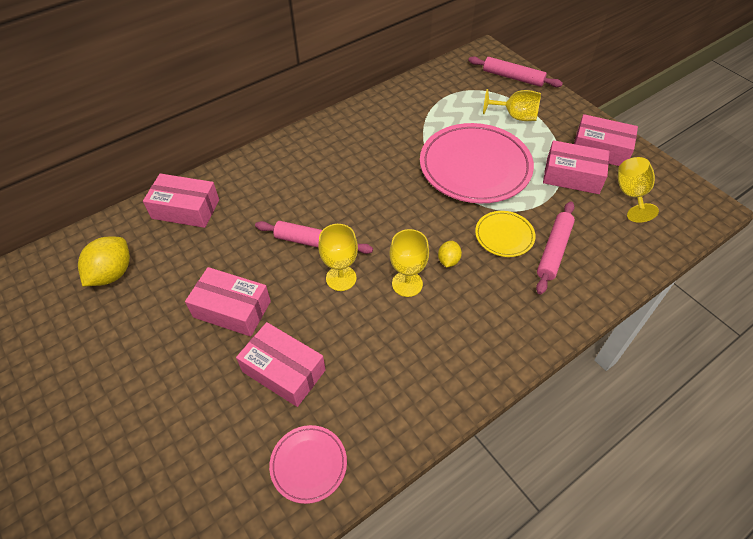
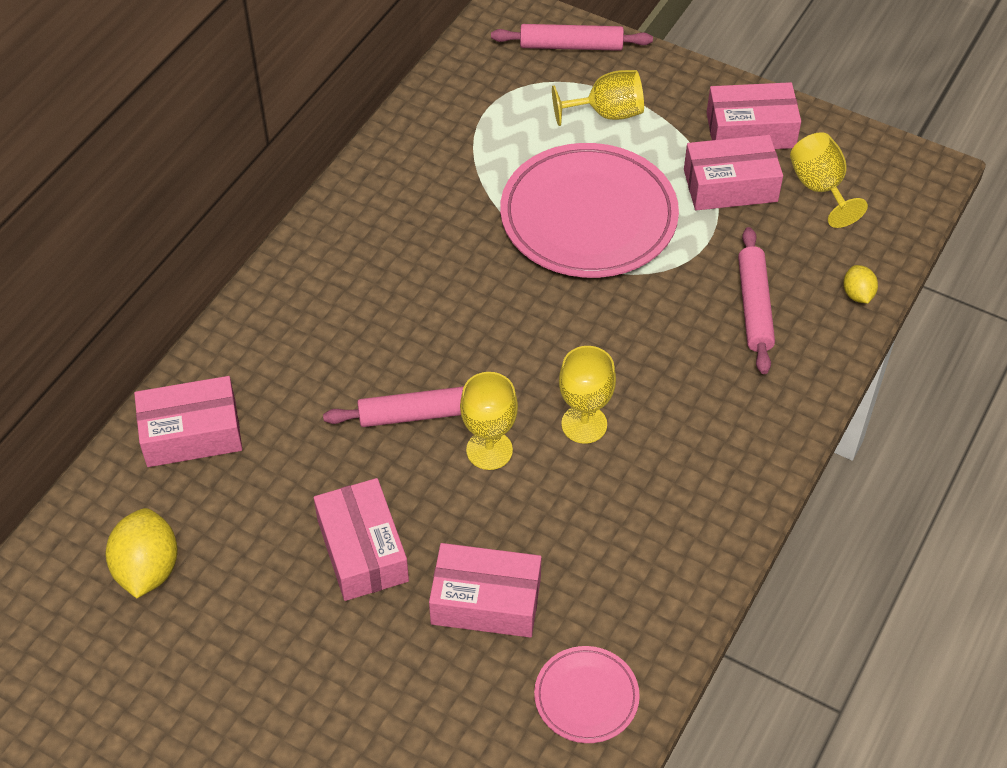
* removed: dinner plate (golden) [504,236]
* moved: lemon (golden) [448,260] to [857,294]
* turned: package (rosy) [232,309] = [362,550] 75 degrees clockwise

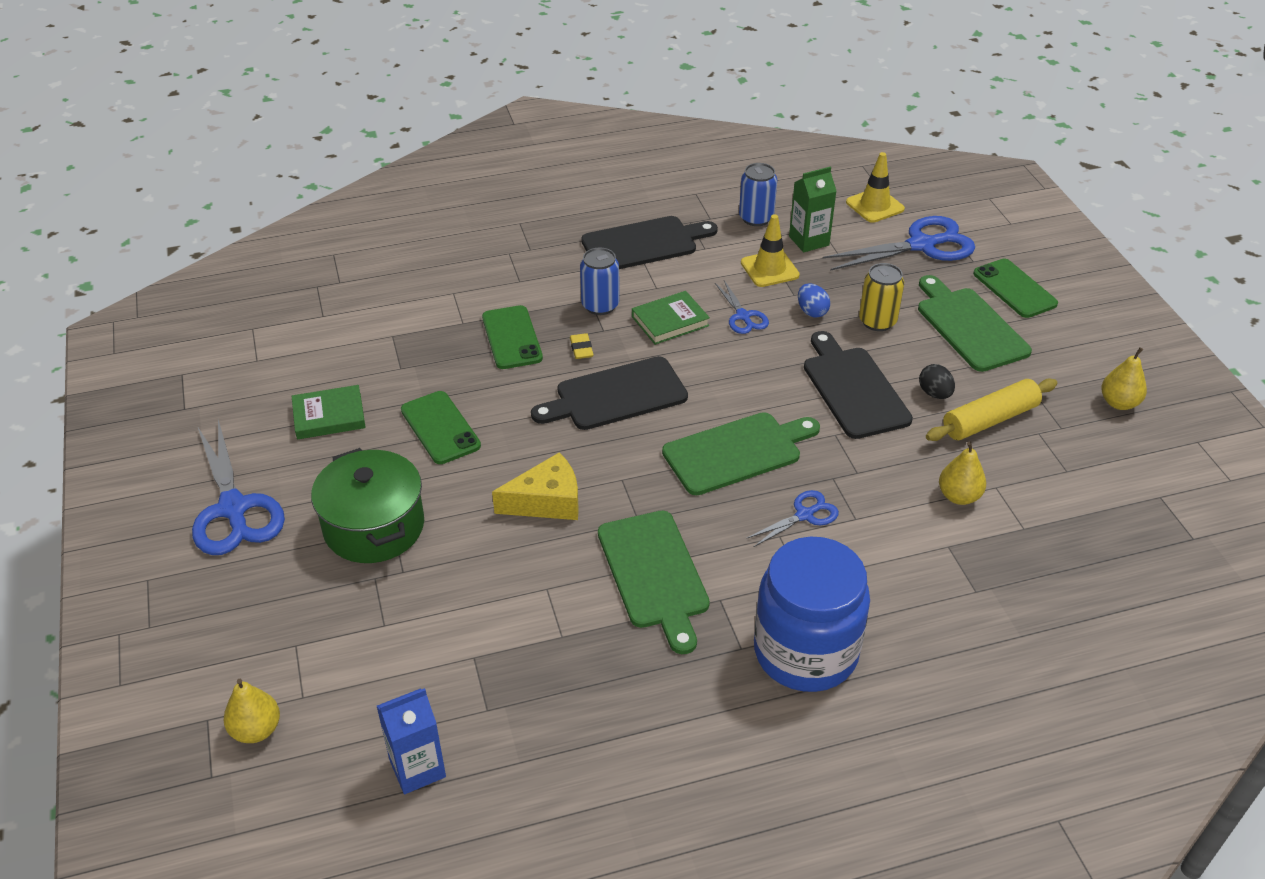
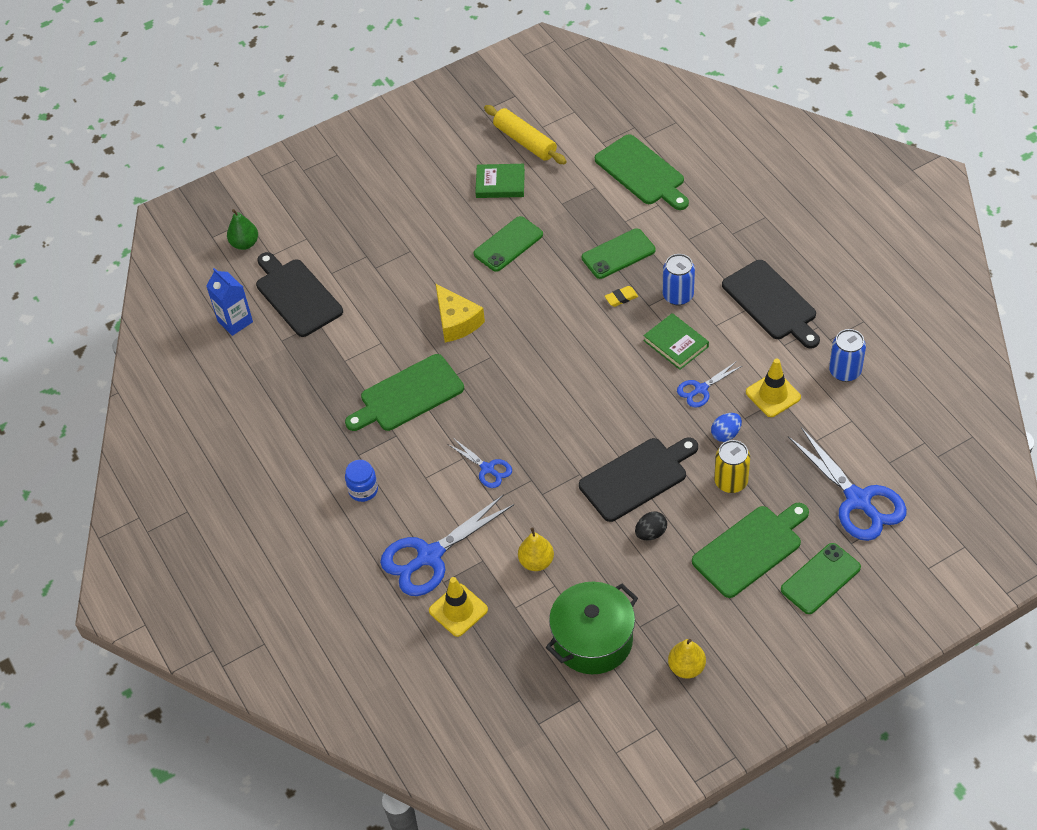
* moved: road cone (golden) [875,206] to [458,610]
* removed: carton (leaf-green) [809,241]
* moved: chopping board (black) [616,395] to [297,295]
* moved: rolling pin (golden) [989,420] to [525,141]
* turned: hardcover (leaf-green) [329,416] = [500,183] 60 degrees counterclockwise
* moved: chopping board (leaf-green) [737,452] to [642,172]
* moved: shears (royal blue) [233,509] to [429,556]
* moved: pot (leaf-green) [374,527] to [593,640]
* resized: jar (royal blue) [805,652] = [363,490] x0.42
* recoloured: pear fruit (golden) [256,730] to pear fruit (leaf-green) [245,243]

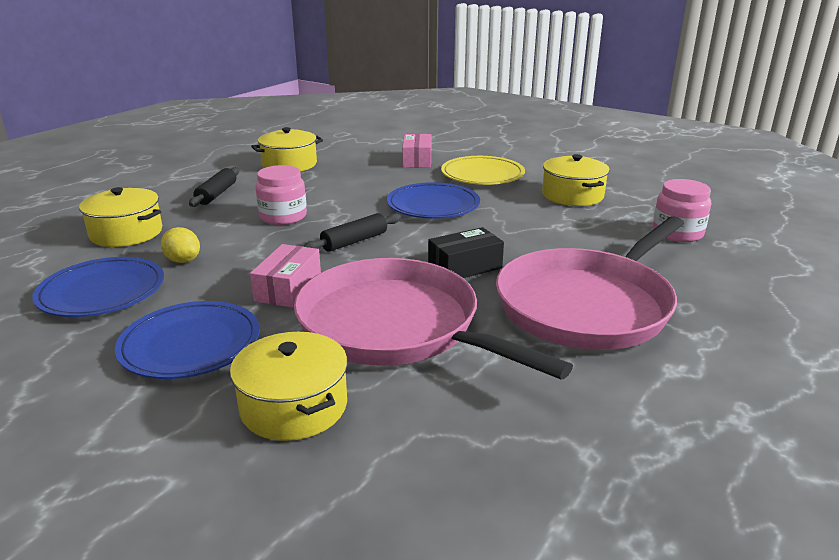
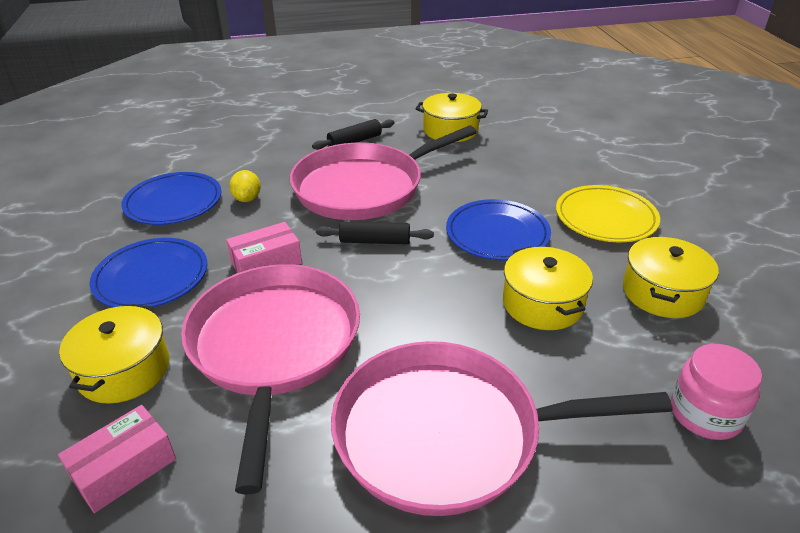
* moved: package (rosy) [417,160] to [124,468]
* replaced: jar (rosy) [283,216] to frying pan (rosy) [364,187]
* moved: pot (golden) [126,233] to [542,303]
* removed: package (black) [465,267]

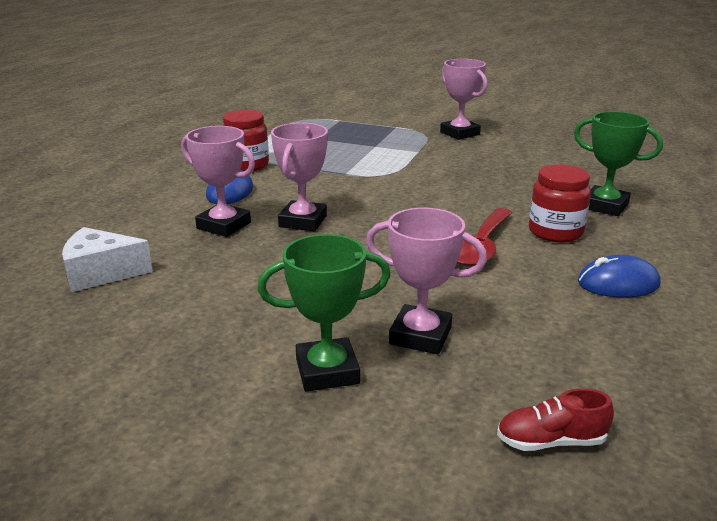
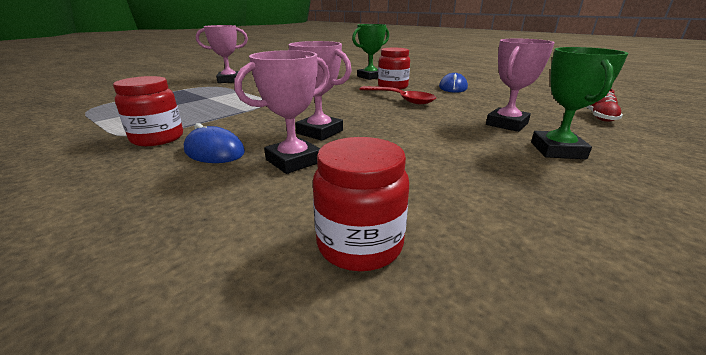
* replaced: cheese (pure white) [101,273] to jar (scarlet) [360,244]

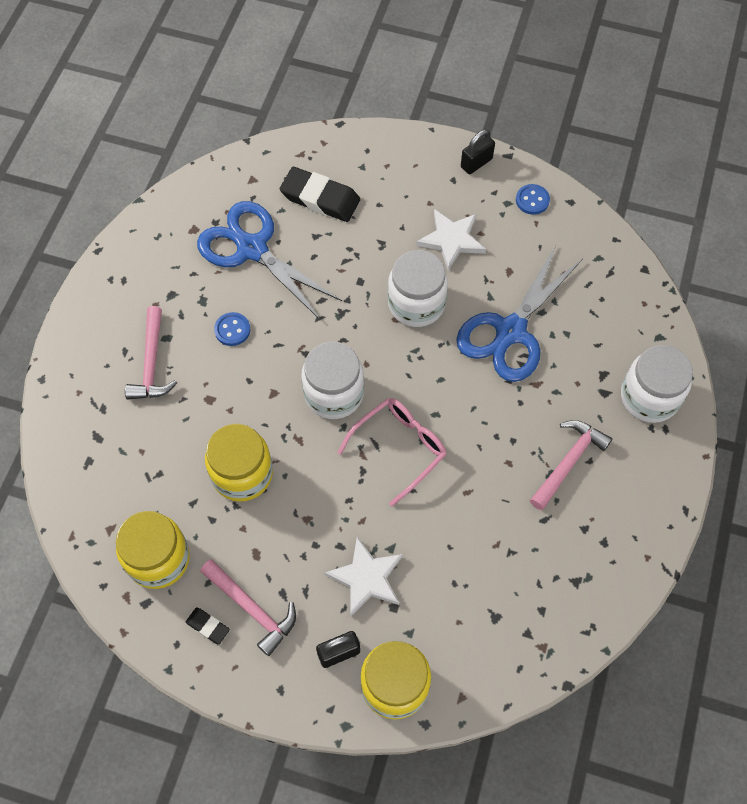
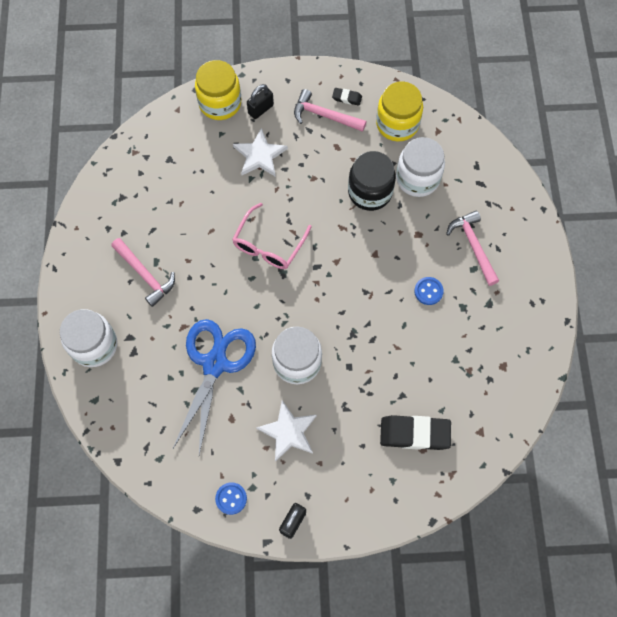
* removed: shears (royal blue) [252,249]
* moved: jar (pure white) [334,394] to [417,178]
* turned: carpenter's hammer (rosy) [568,462] = [145,275] 60 degrees counterclockwise
* recoloured: jar (golden) [242,474] to jar (black) [370,192]

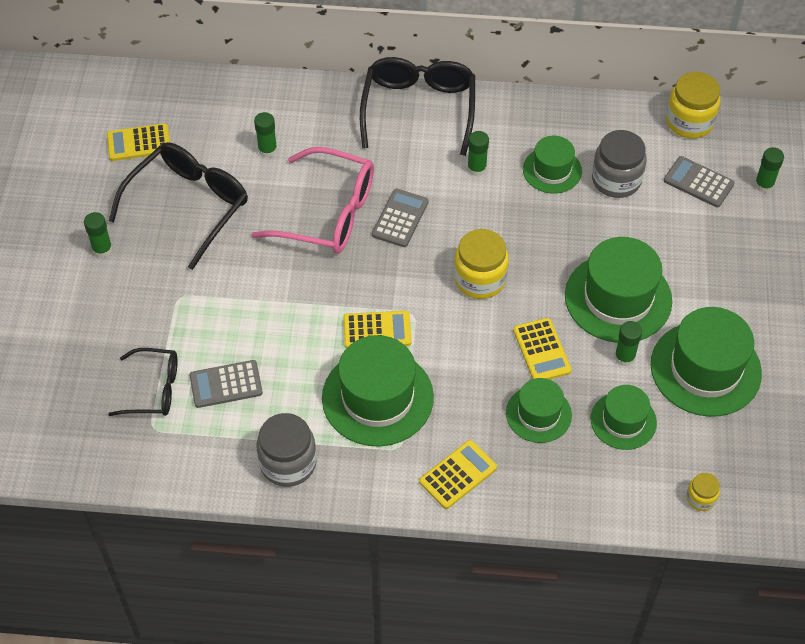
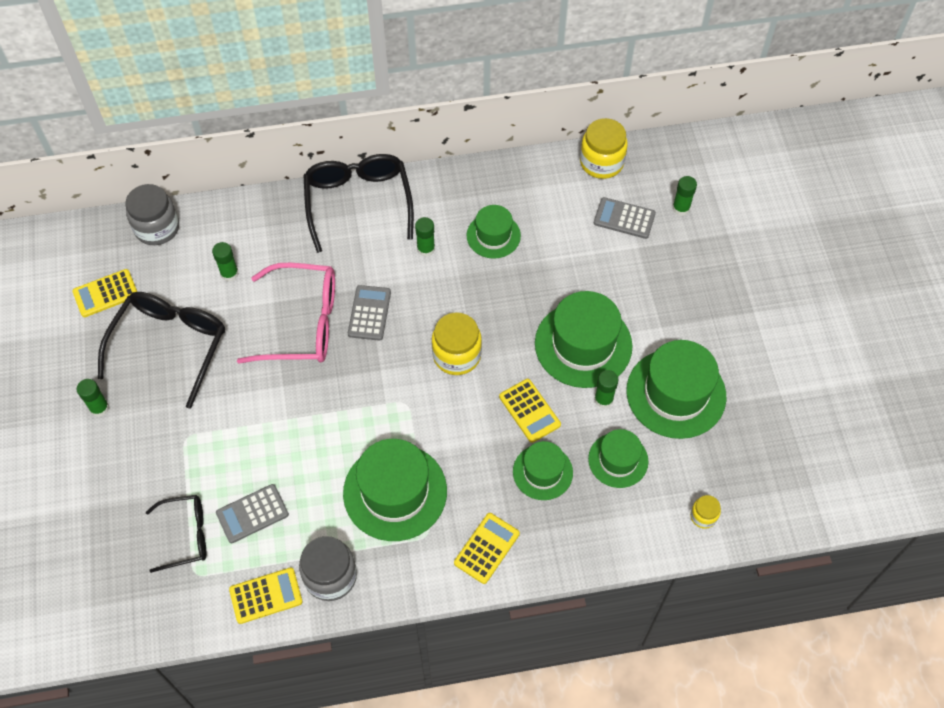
* moved: jar (ash-grey) [616,180] to [157,228]
* moved: pocket calculator (golden) [377,330] to [266,596]

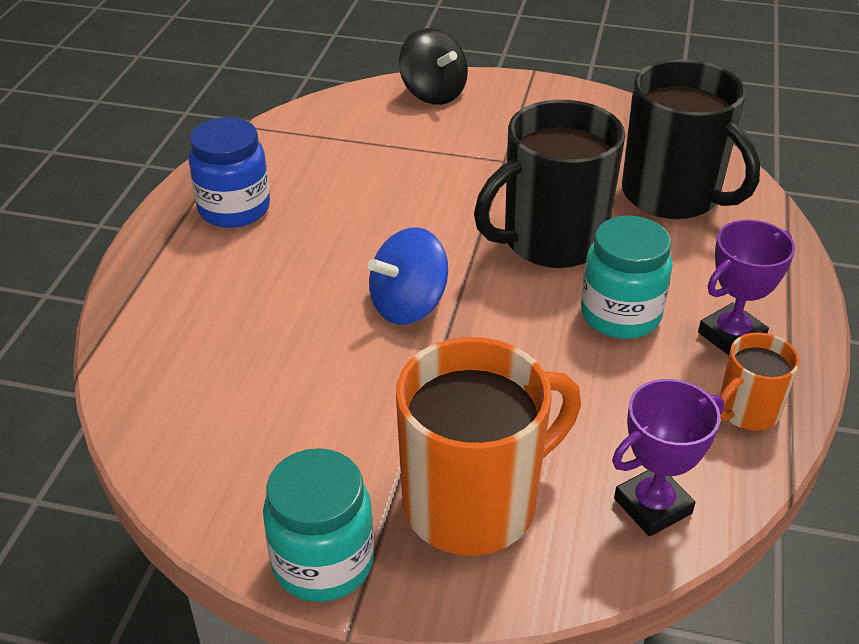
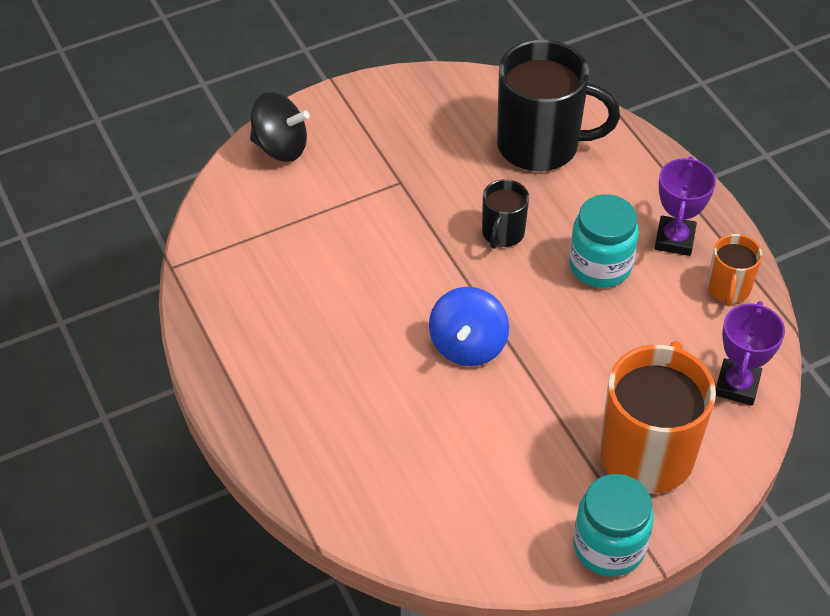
* resized: coffee mug (black) [551,241] = [502,233] x0.50
* removed: jar (royal blue) [234,209]

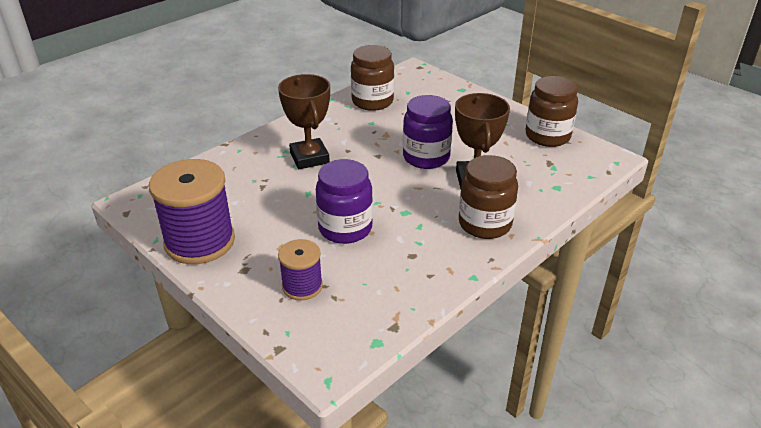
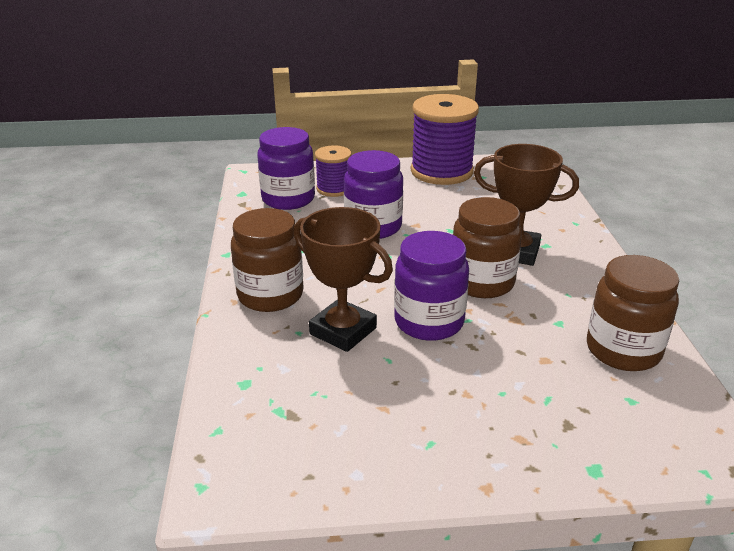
* moved: jar (russet) [547,136] to [482,282]
* added: jar (purple) [288,199]

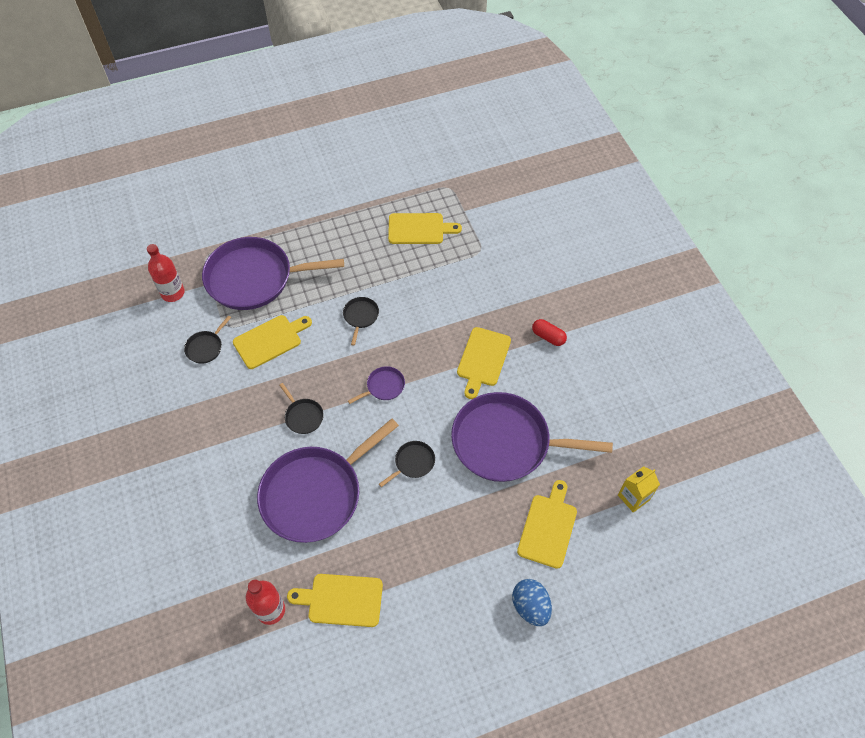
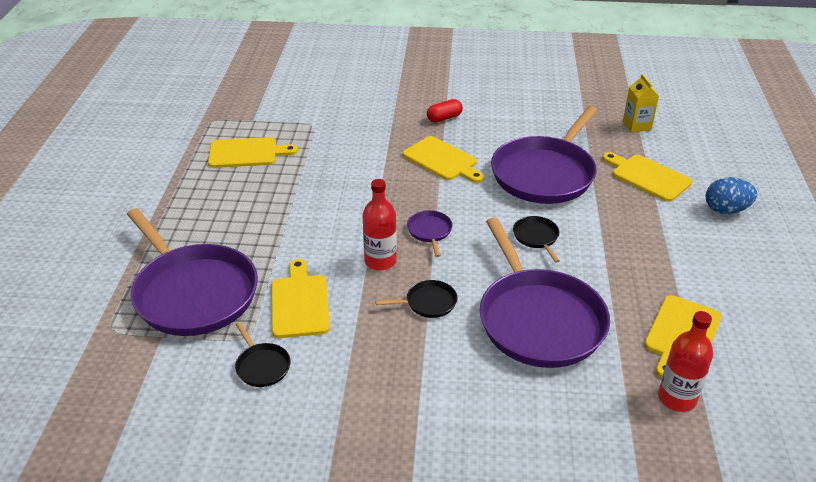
* turned: chopping board (golden) [419,229] = [247,153] 60 degrees clockwise
* turned: frying pan (purple) [254,278] = [193,292] 60 degrees counterclockwise
* moved: bottle (scarlet) [173,293] to [380,261]
* removed: frying pan (black) [360,316]

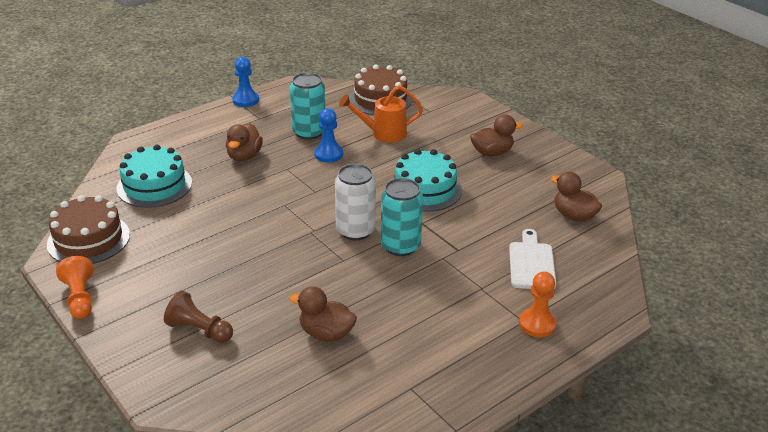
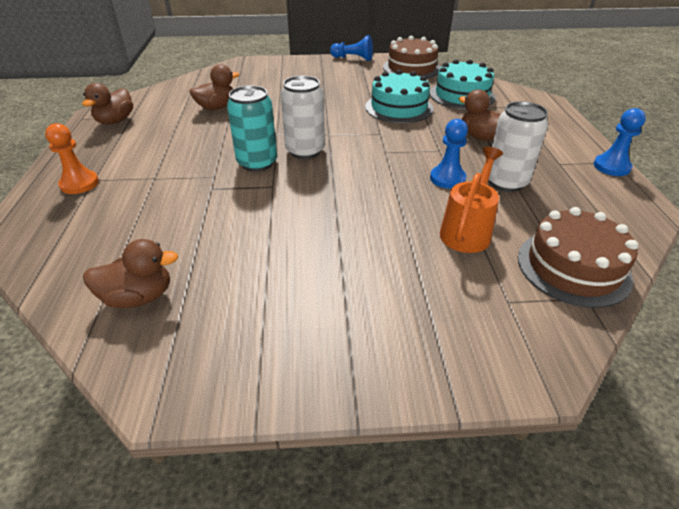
* recoloured: tin (aqua) [309,132] to tin (pure white) [506,182]
* moved: toy duck (russet) [492,153] to [115,121]
* moved: layer cake (aqua) [425,189] to [399,107]
* removed: chopping board (pure white) [531,263]
* recoloured: game pawn (orange-coloured) [80,298] to game pawn (royal blue) [353,58]
* removed: game pawn (russet) [199,330]

